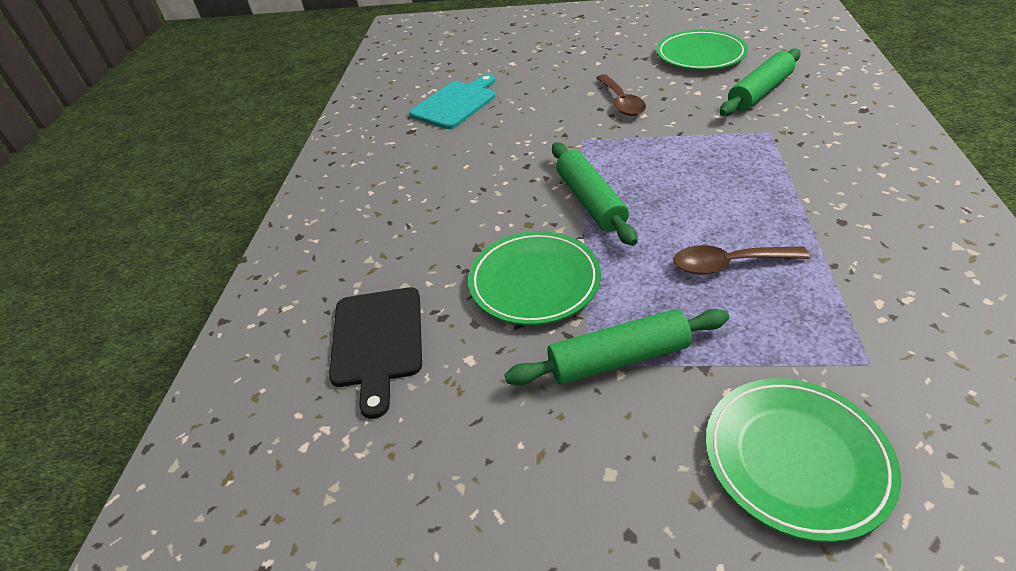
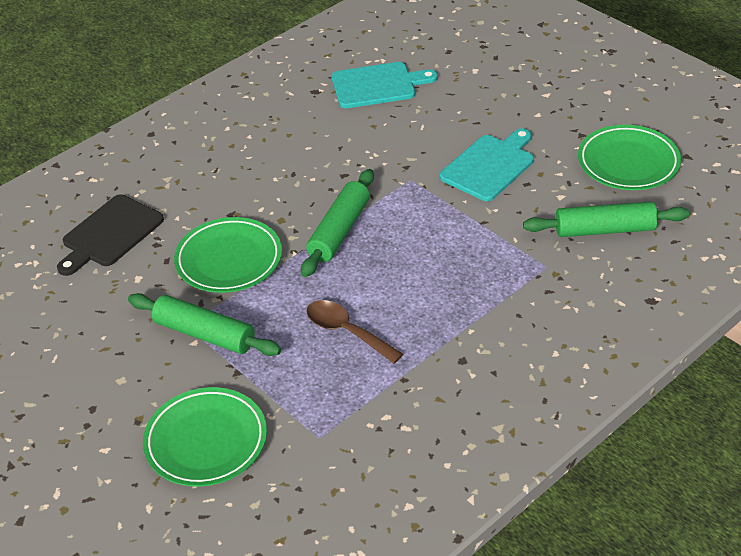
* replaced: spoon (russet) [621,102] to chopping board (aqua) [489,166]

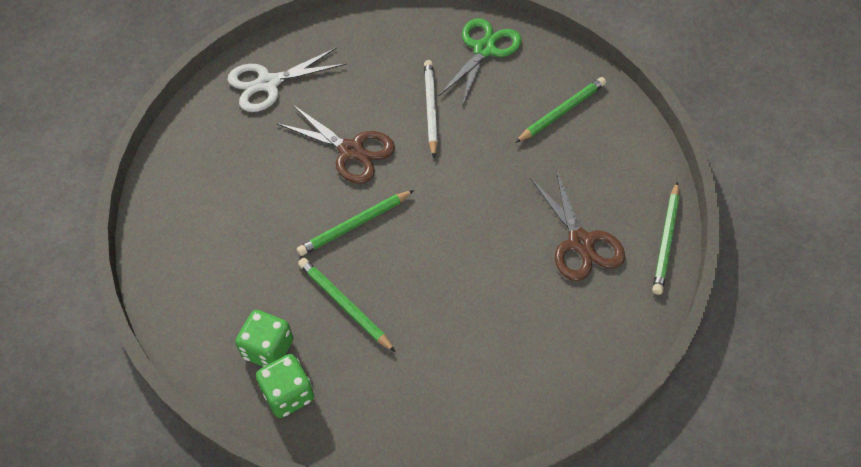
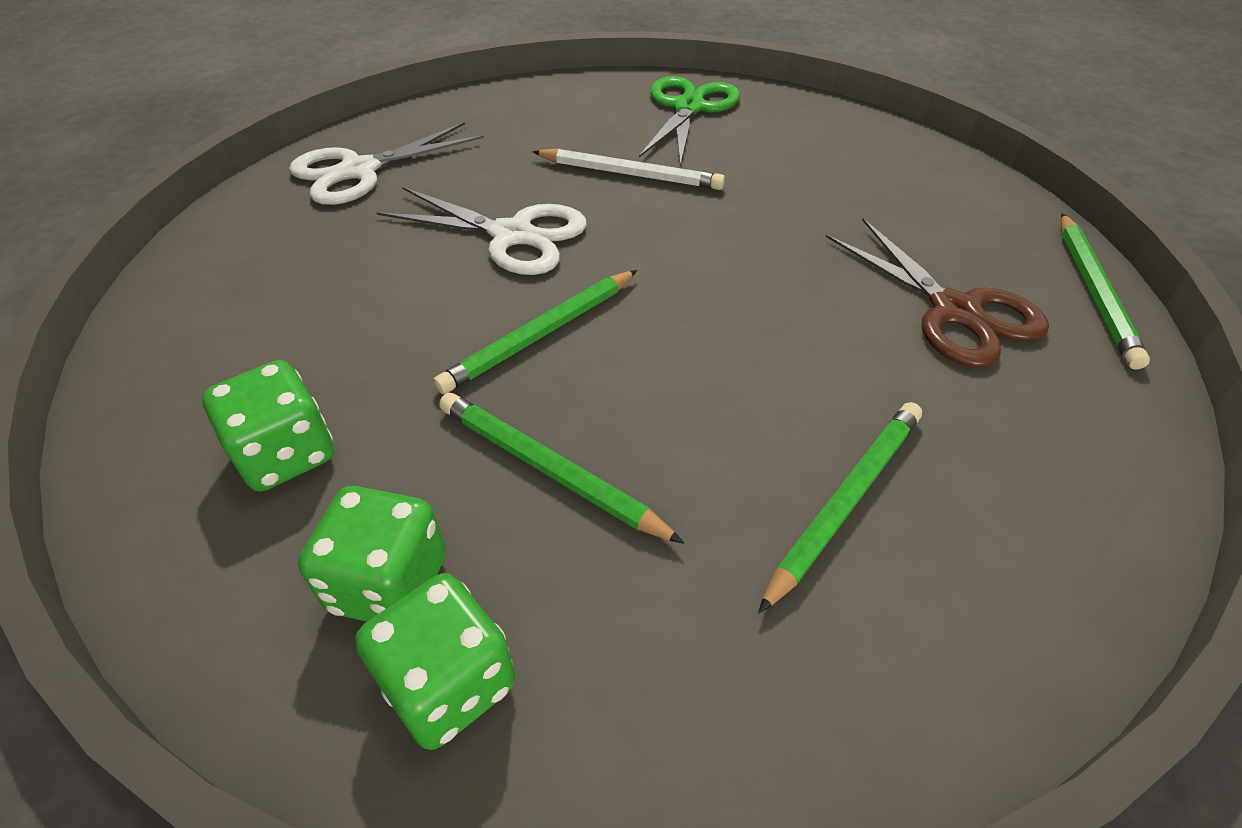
* turned: wooden pencil (pure white) [430,109] = [630,174] 120 degrees clockwise
* moved: wooden pencil (leaf-green) [562,112] to [845,501]
* recoloured: shears (russet) [351,151] to shears (pure white) [512,235]
* added: game die (leaf-green) [286,454]

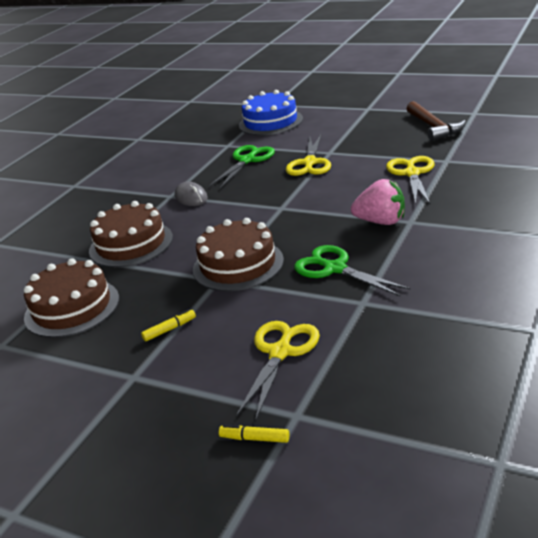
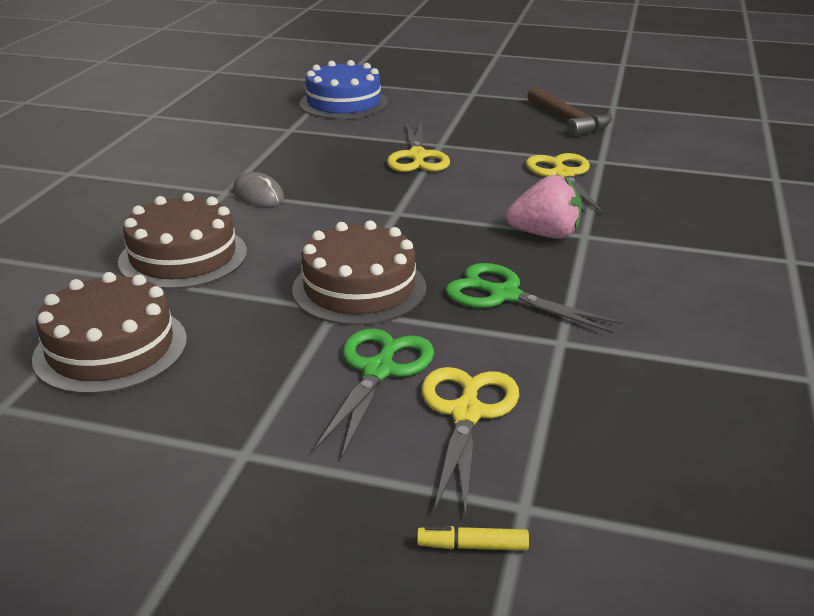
* moved: shears (leaf-green) [247,160] to [379,371]
* removed: marker (golden) [170,329]

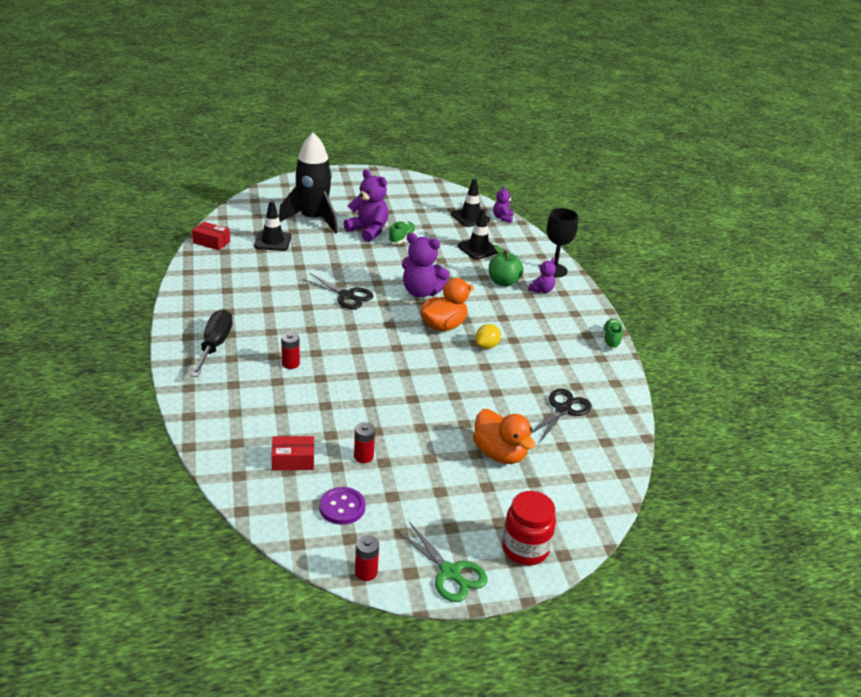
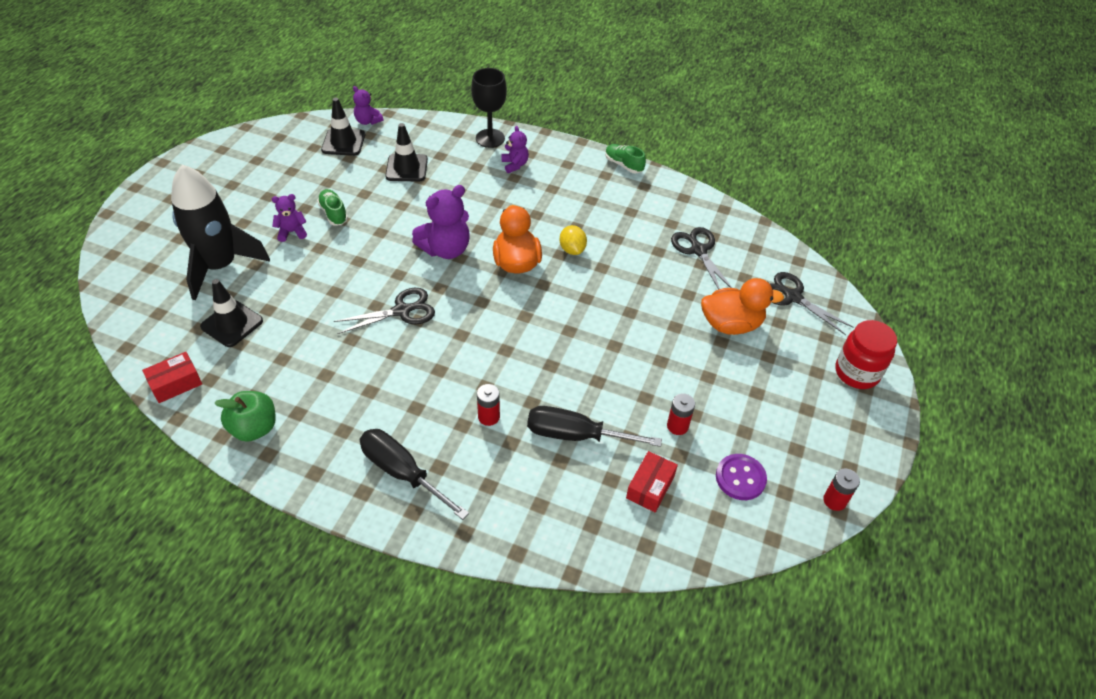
* resized: teddy (purple) [368,231] = [292,232] x0.55
* moved: toy apple (leaf-green) [503,282] to [254,428]
* removed: shears (leaf-green) [450,573]
* added: shears (black) [793,297]
* added: flat screwdriver (black) [576,435]

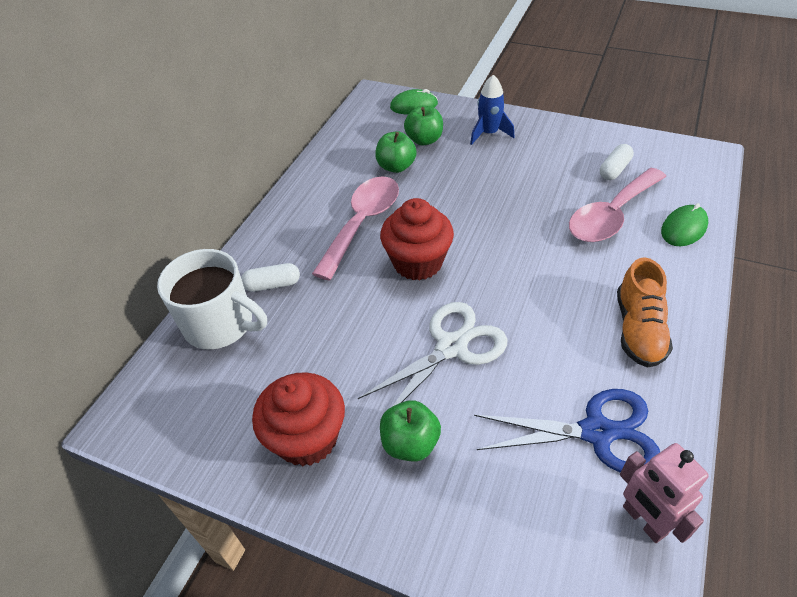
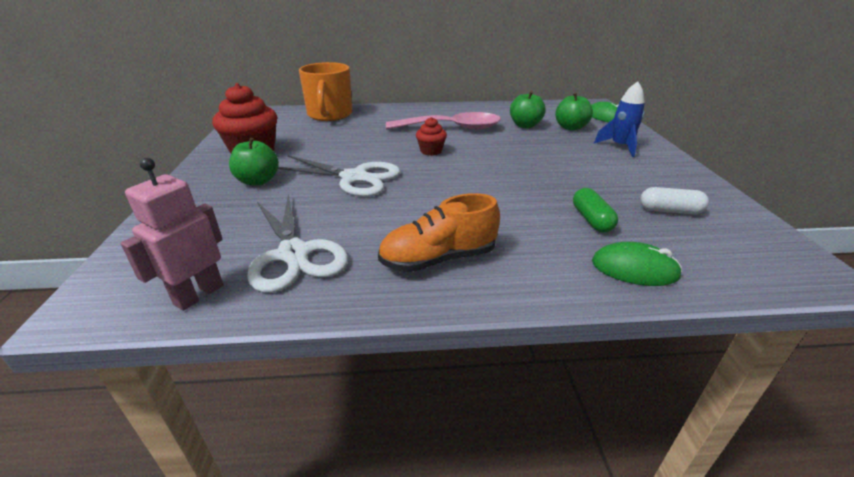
* replaced: spoon (rosy) [611,216] to pill shape (leaf-green) [591,220]
* resized: cupcake (scarlet) [418,262] = [431,151] x0.52
* recoloured: coffee mug (pure white) [220,324] to coffee mug (orange-coloured) [330,115]
* removed: pill shape (pure white) [272,285]
* recoloured: shears (royal blue) [597,432] to shears (pure white) [294,254]

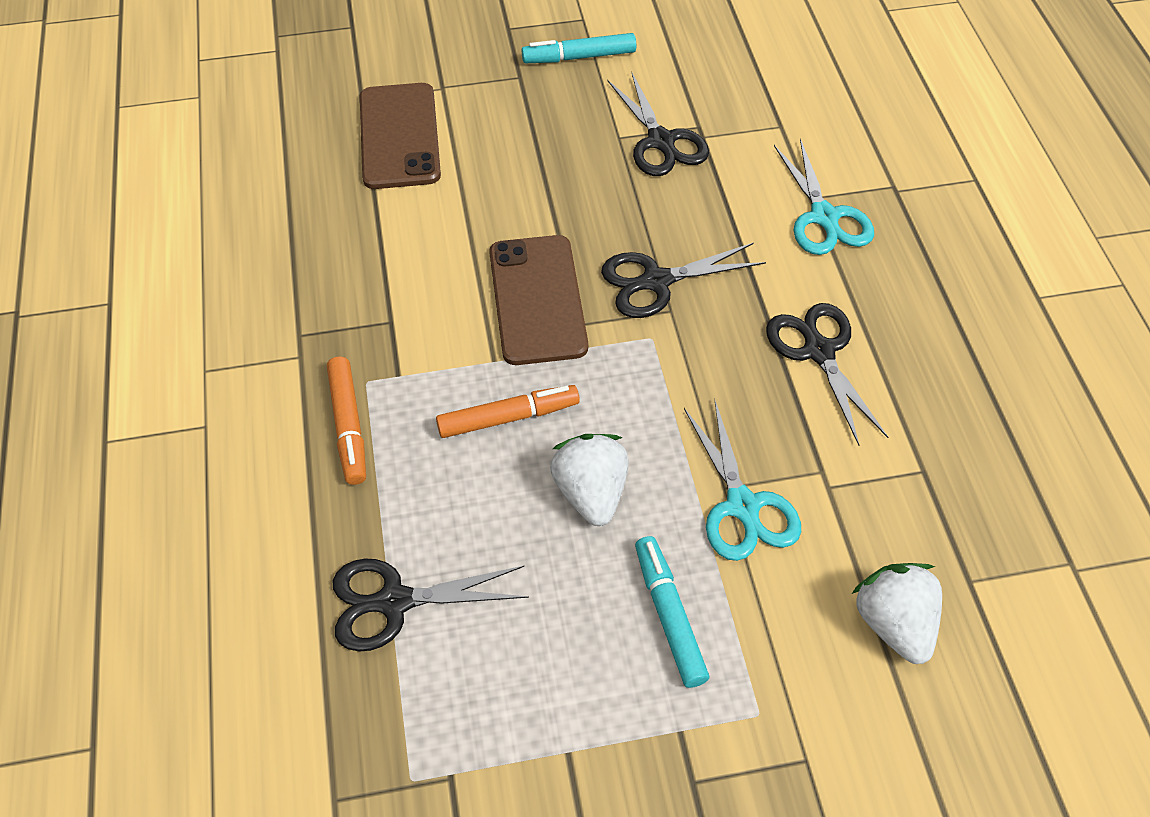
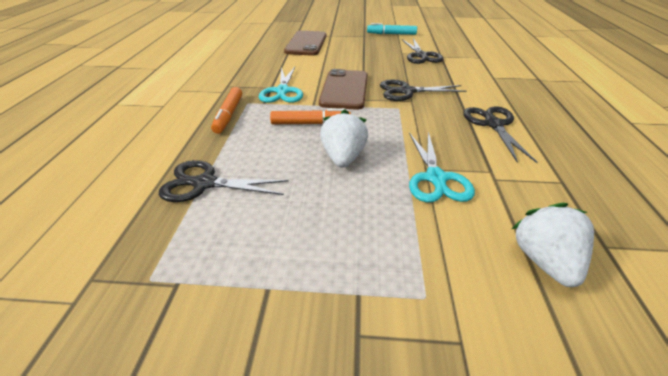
* moved: shears (aqua) [824,217] to [282,91]
* removed: marker (aqua) [669,616]

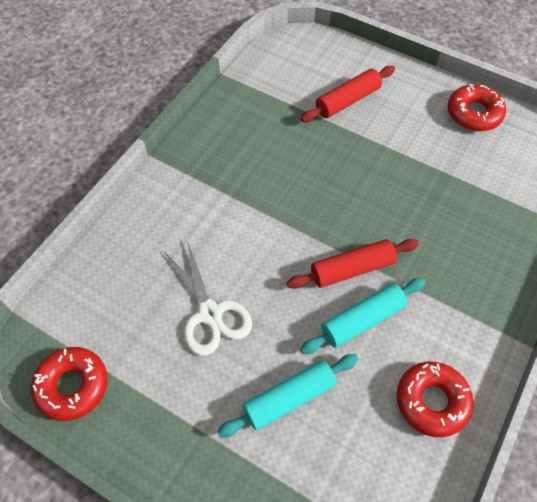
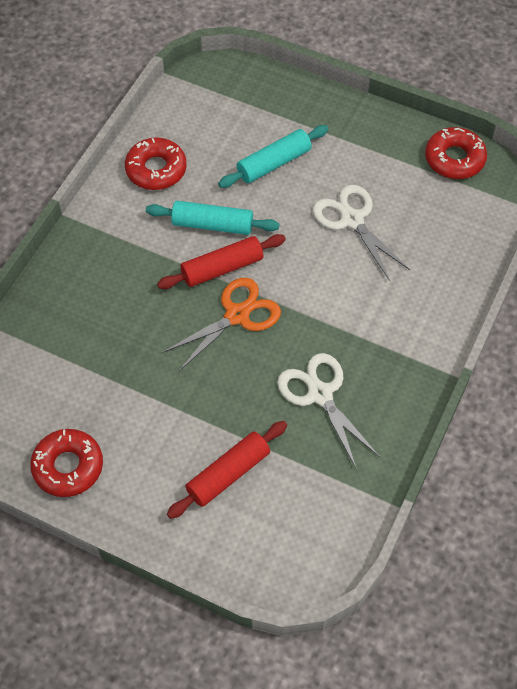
* turned: rolling pin (aqua) [362,320] = [212,224] 45 degrees clockwise
* added: shears (orange-coloured) [237,315]
* added: shears (pure white) [320,394]

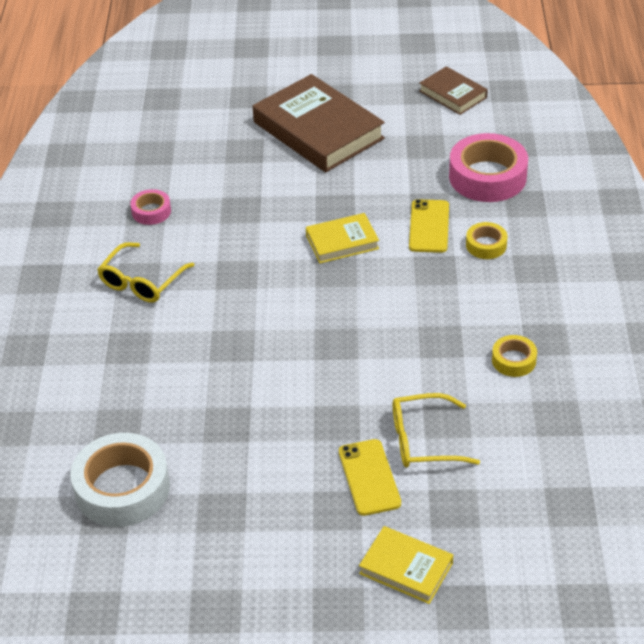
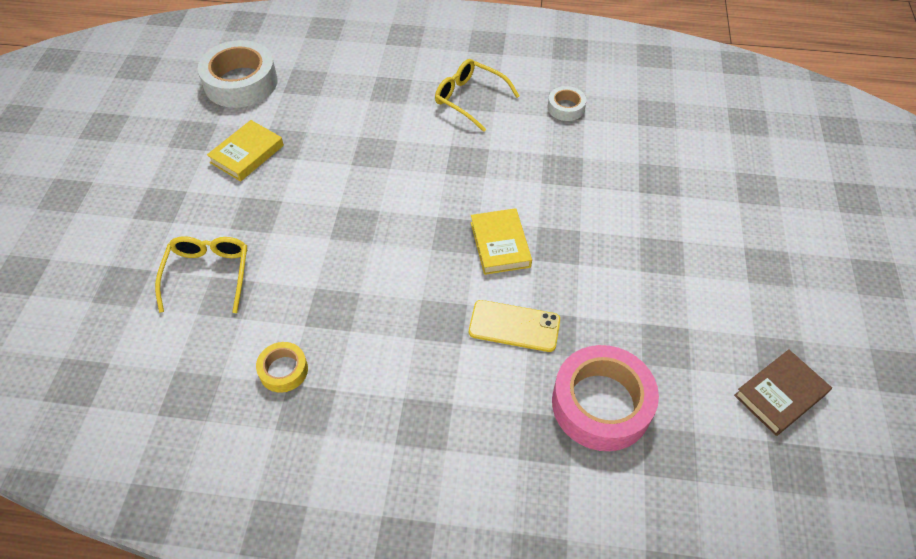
* removed: hardcover (russet) [318,130]
* recoloured: roll of tape (rosy) [151,211] to roll of tape (pure white) [566,108]
* removed: roll of tape (golden) [486,245]
* removed: smartphone (golden) [369,477]
* moved: hardcover (golden) [406,568] to [247,154]

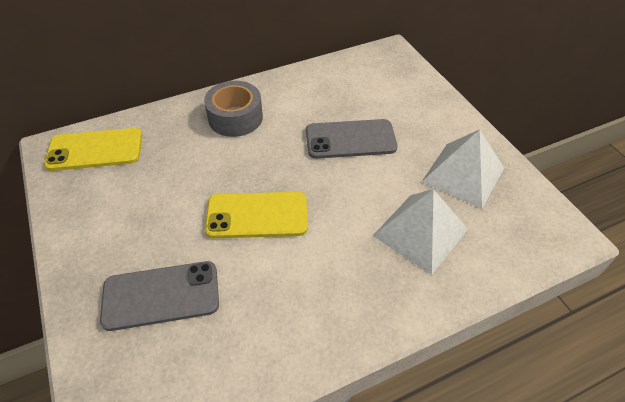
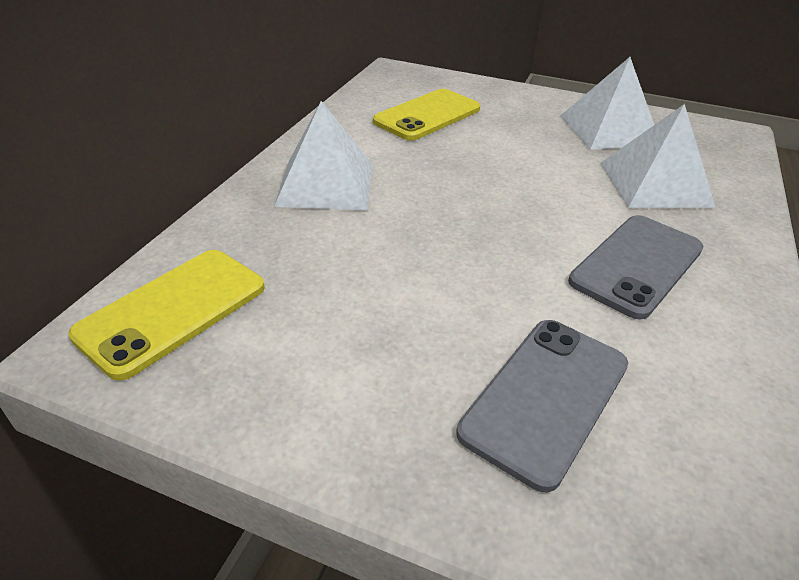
* replaced: roll of tape (ash-grey) [235,117] to pyramid (pure white) [325,184]
* moved: smartphone (ash-grey) [350,139] to [636,265]
* moved: smartphone (golden) [257,215] to [427,115]

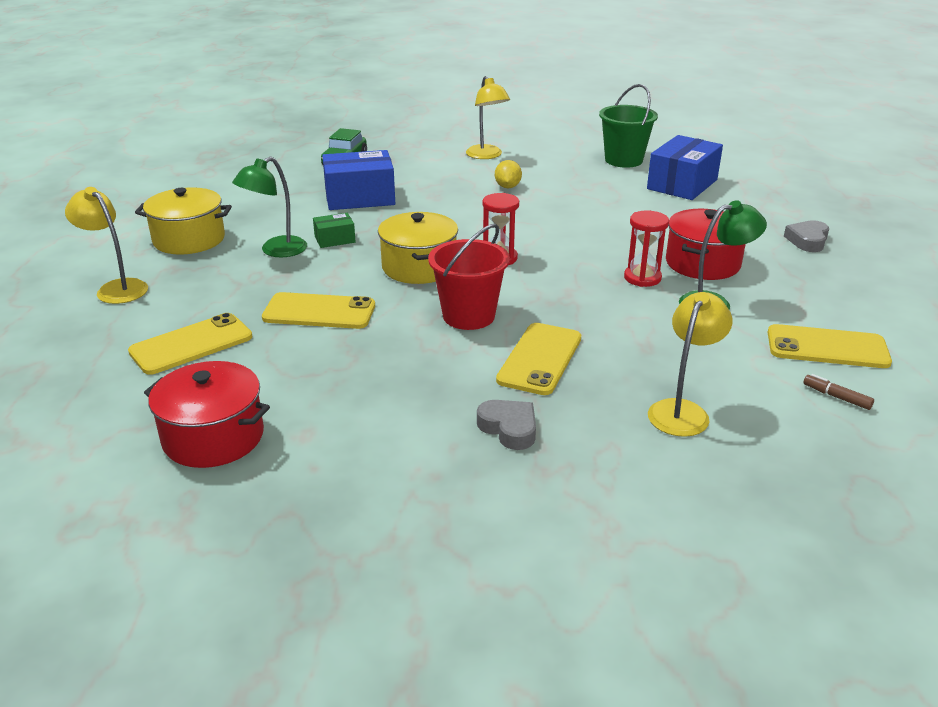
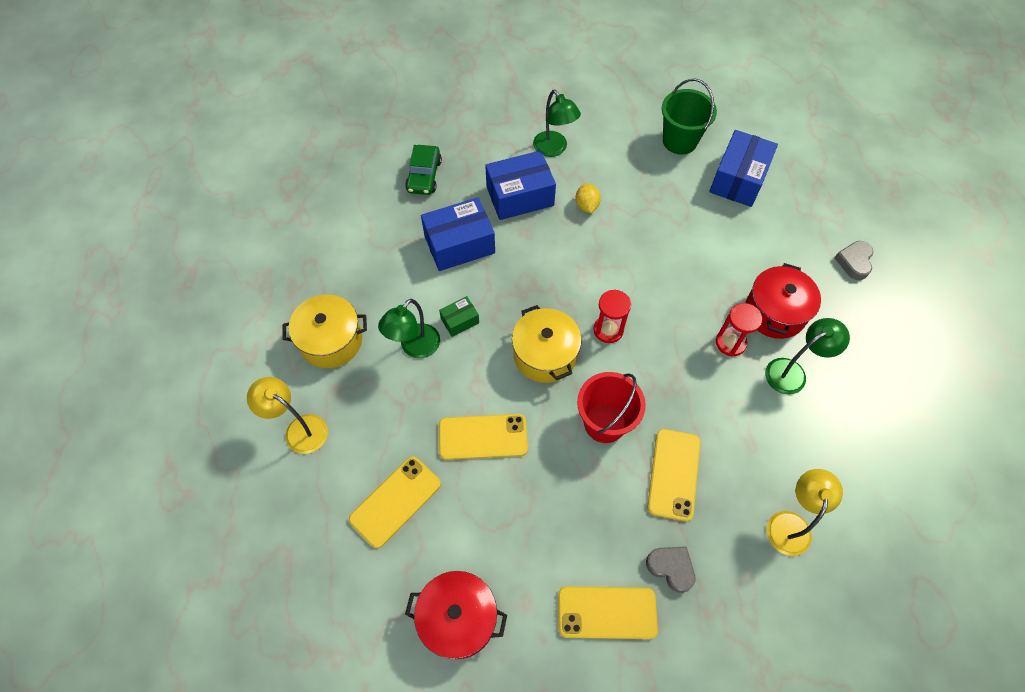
* recoloured: desk lamp (golden) [487,156] to desk lamp (leaf-green) [554,149]
* moved: smartphone (golden) [827,347] to [607,612]
* removed: marker (russet) [836,397]
* added: package (royal blue) [520,196]

